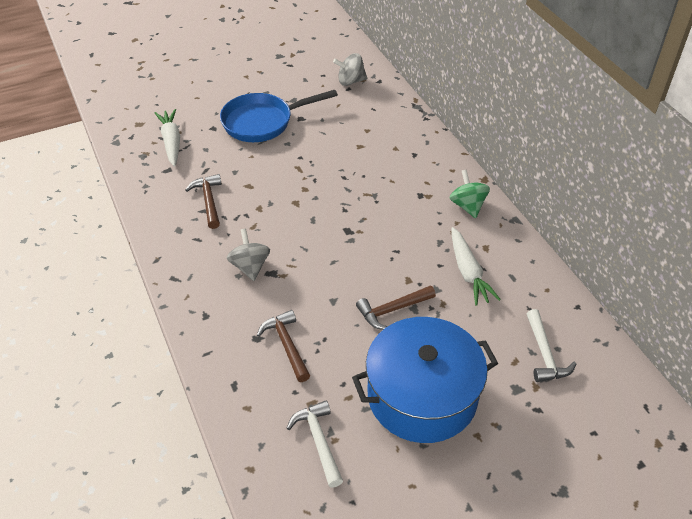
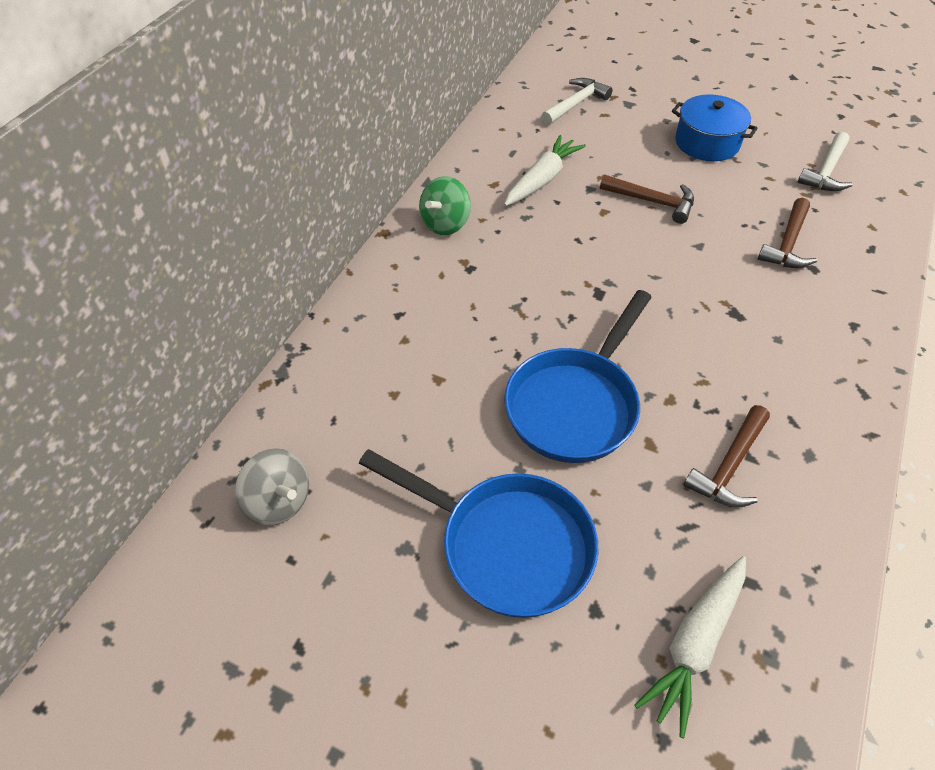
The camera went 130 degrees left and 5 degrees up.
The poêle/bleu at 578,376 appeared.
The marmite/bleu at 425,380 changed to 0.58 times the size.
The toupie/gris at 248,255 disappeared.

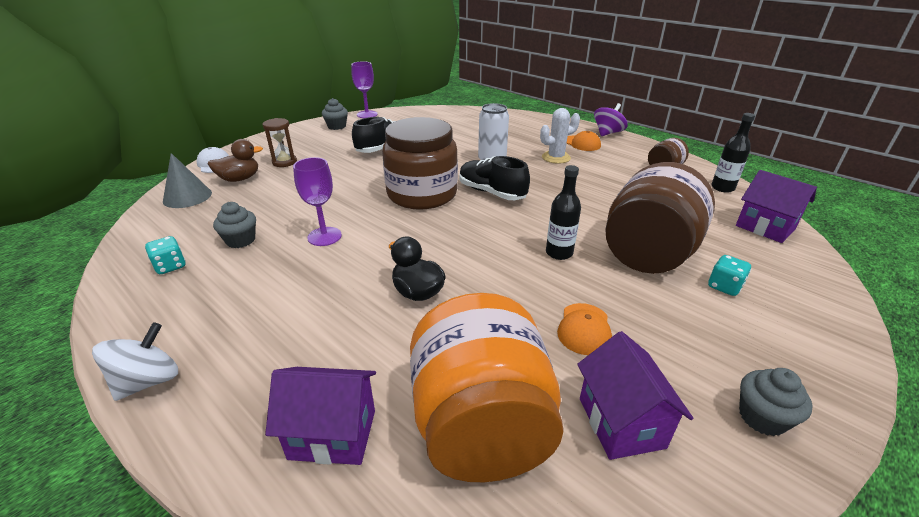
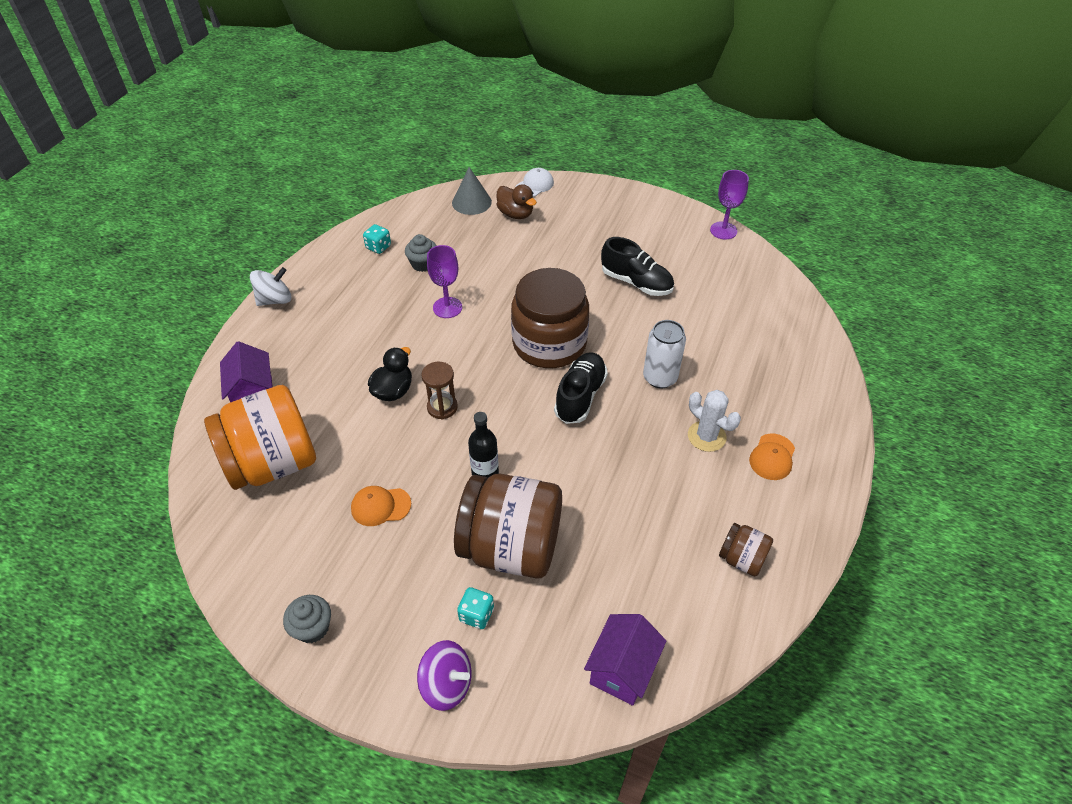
The camera went 70 degrees right and 15 degrees up.
The toupie/blanc at 135,361 turned 45 degrees counterclockwise.
The toupie/violet moved from 611,119 to 444,675.
The sablier/marron moved from 279,142 to 440,391.
The muffin/gris at 335,114 disappeared.
The maison/violet at 635,395 disappeared.
The bouteille/noir at 733,153 disappeared.

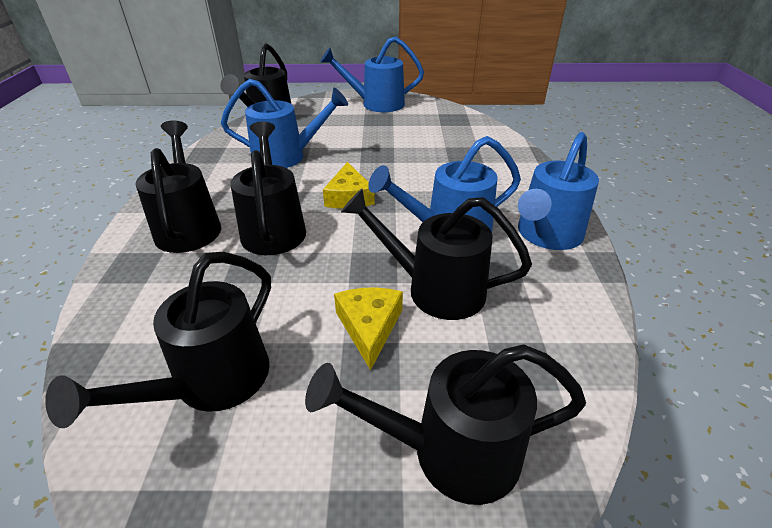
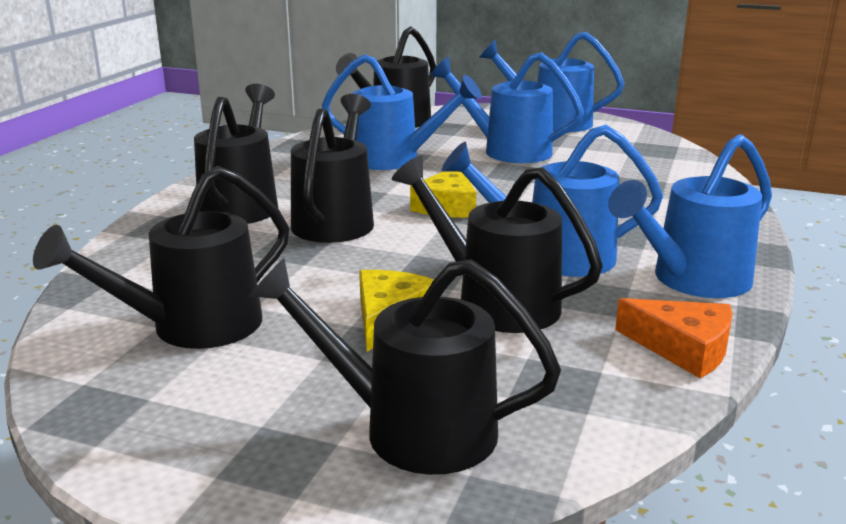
The camera went 20 degrees right and 15 degrees down.
The arrosoir/bleu at 507,108 appeared.
The fromage/orange at 673,338 appeared.

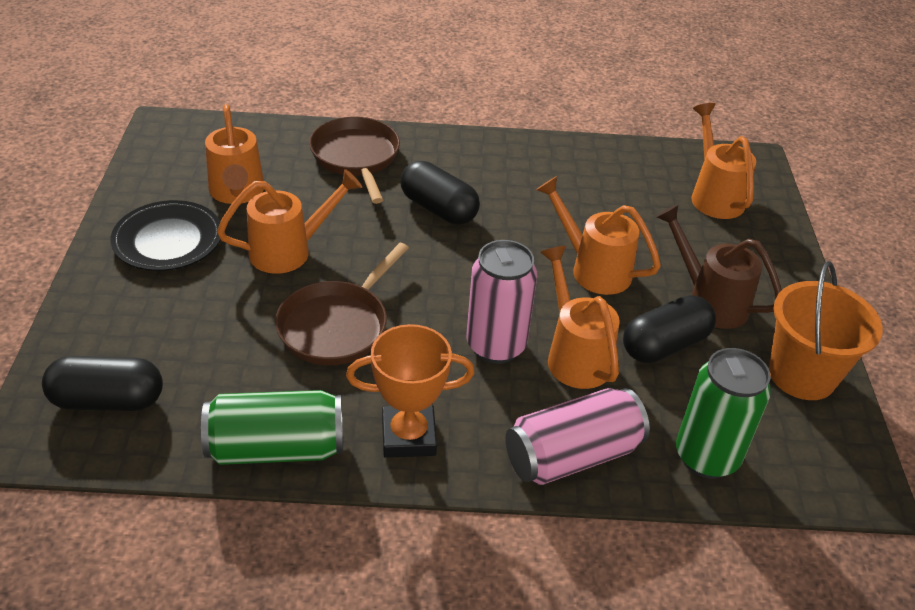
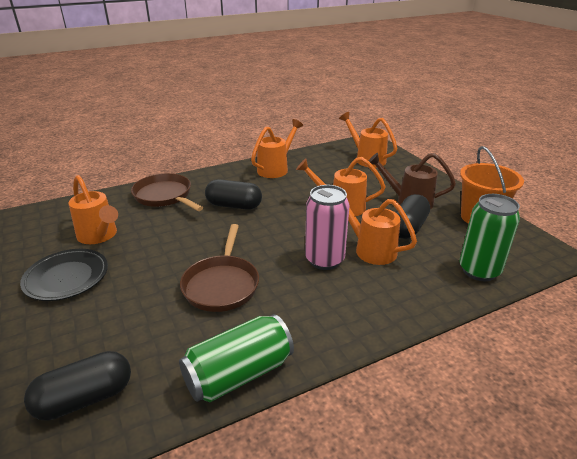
The camera went 25 degrees left and 10 degrees down.
The arrosoir/orange moved from 289,221 to 277,148.
The trophée/orange at 410,391 disappeared.
The canette/rose at 578,436 disappeared.

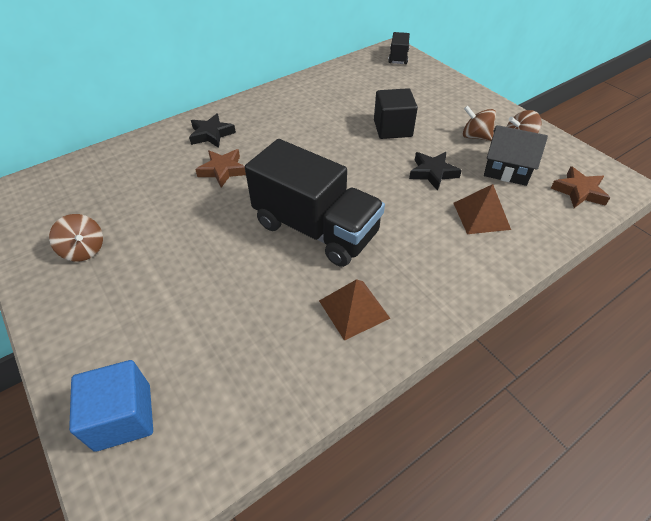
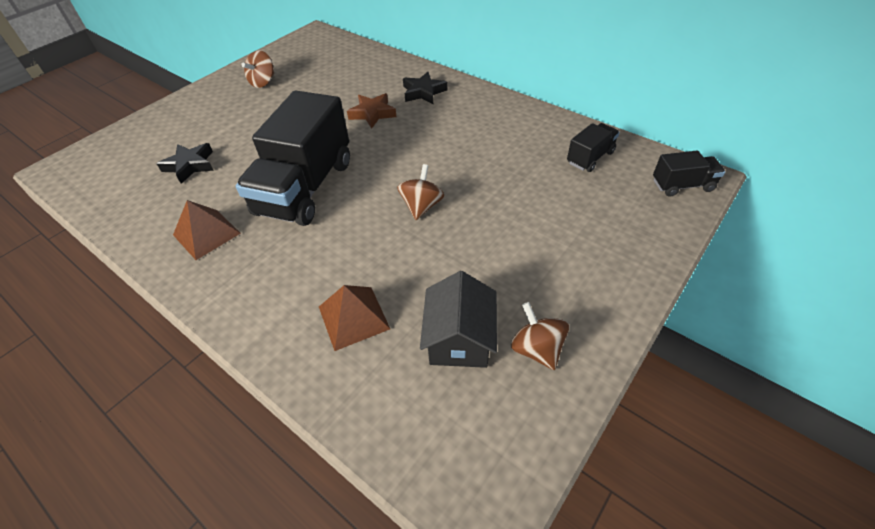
The camera went 75 degrees right and 0 degrees up.
The étoile/noir moved from 435,171 to 185,163.
The toupie/marron moved from 479,123 to 420,192.
The camion/noir at 593,147 appeared.
The cube/bleu at 111,406 disappeared.
The cube/noir at 396,113 disappeared.
The étoile/marron at 580,187 disappeared.

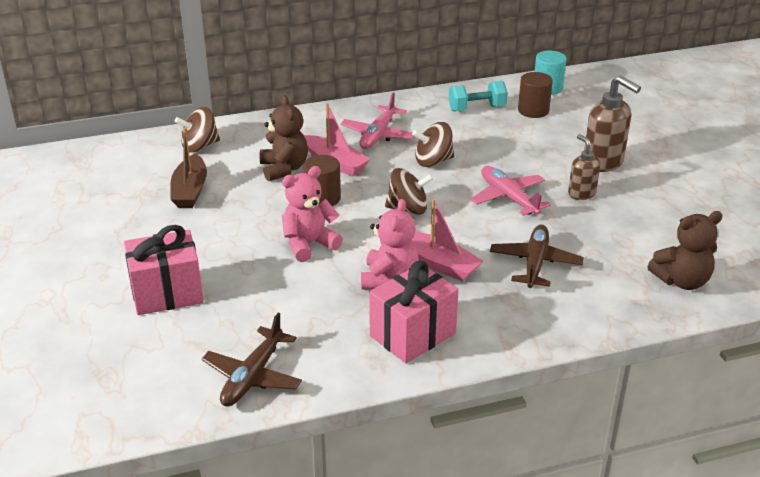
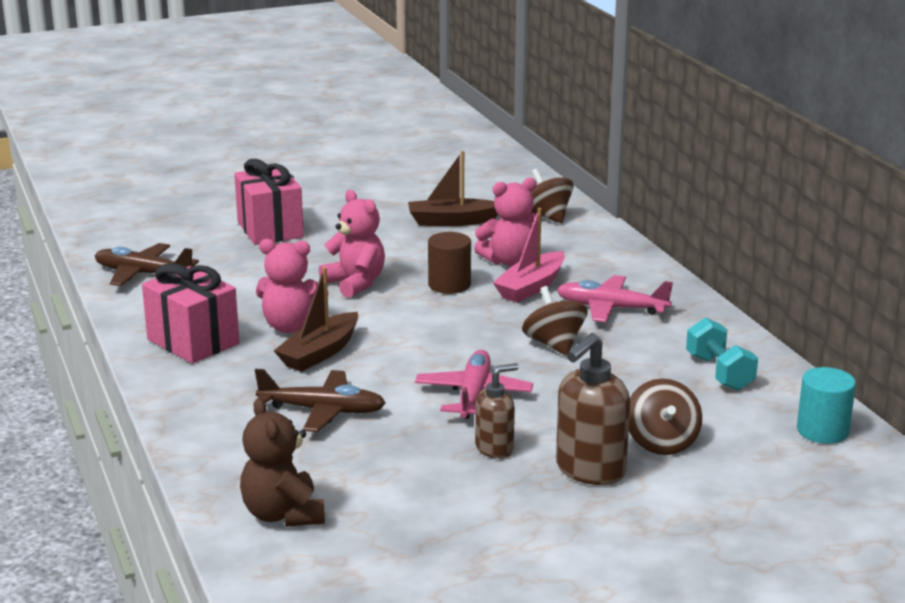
The camera went 85 degrees right and 10 degrees down.
The bateau/rose at 447,239 became the bateau/marron at 316,319.
The avion/rose at 511,191 turned 45 degrees counterclockwise.
The ours en peluche/marron at 283,138 became the ours en peluche/rose at 505,222.
The toupie/marron moved from 409,191 to 665,416.
The cylindre/marron at 535,95 disappeared.

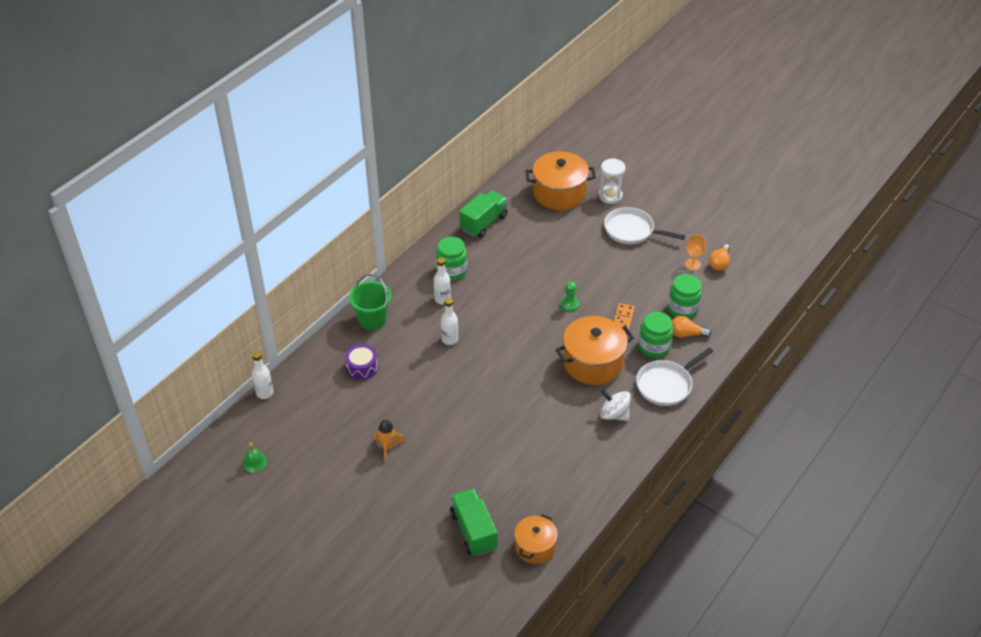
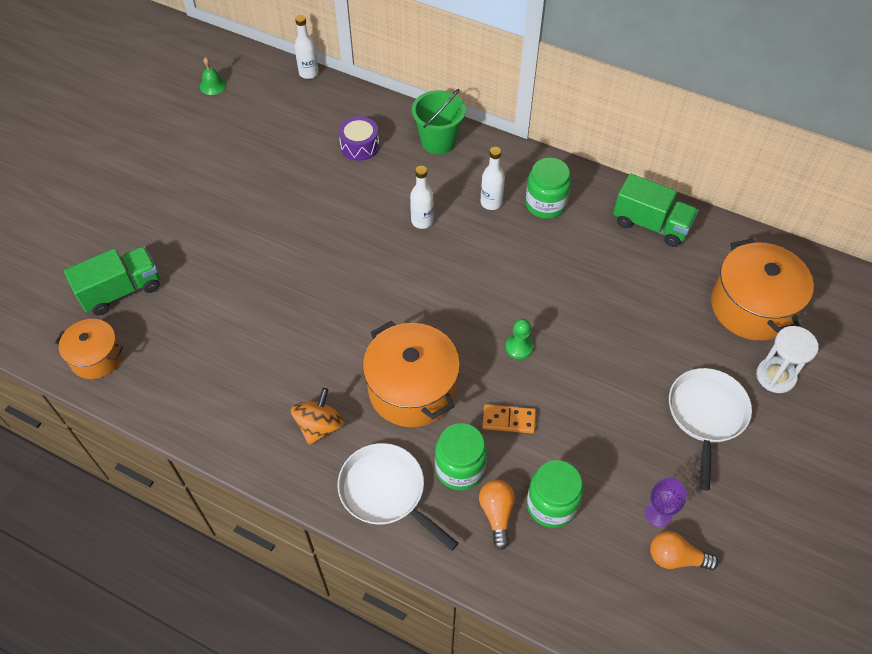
The camera went 80 degrees right and 10 degrees up.
The toupie/blanc at 615,405 became the toupie/orange at 317,416.
The verre à pied/orange at 695,252 became the verre à pied/violet at 666,502.
The fusée/orange at 389,441 disappeared.

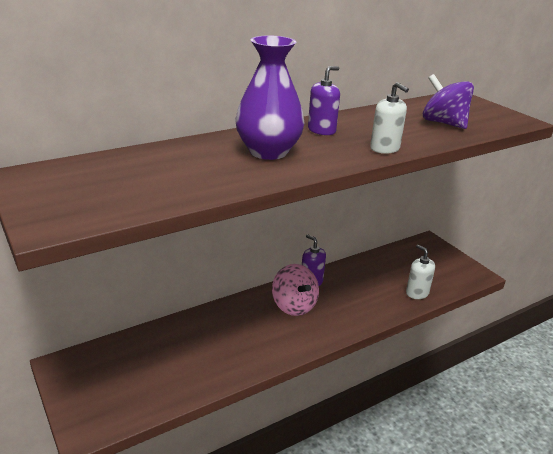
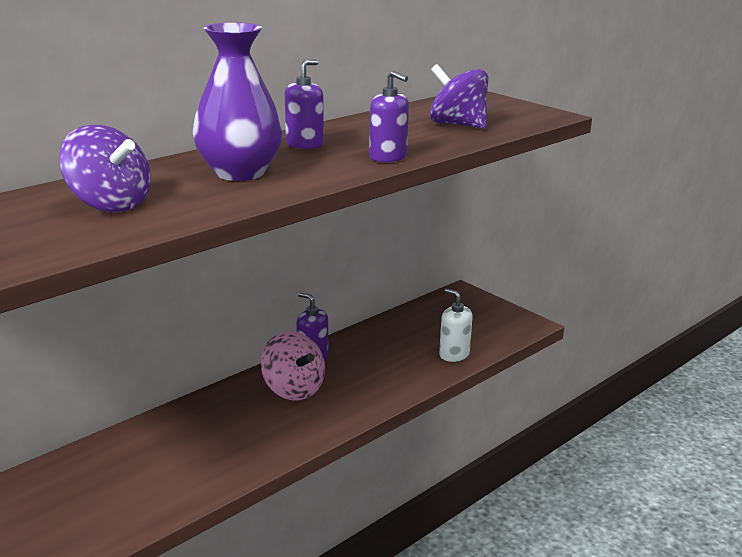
The camera went 10 degrees left and 5 degrees down.
The toupie/violet at 105,168 appeared.
The distributeur de savon/blanc at 389,118 became the distributeur de savon/violet at 389,116.

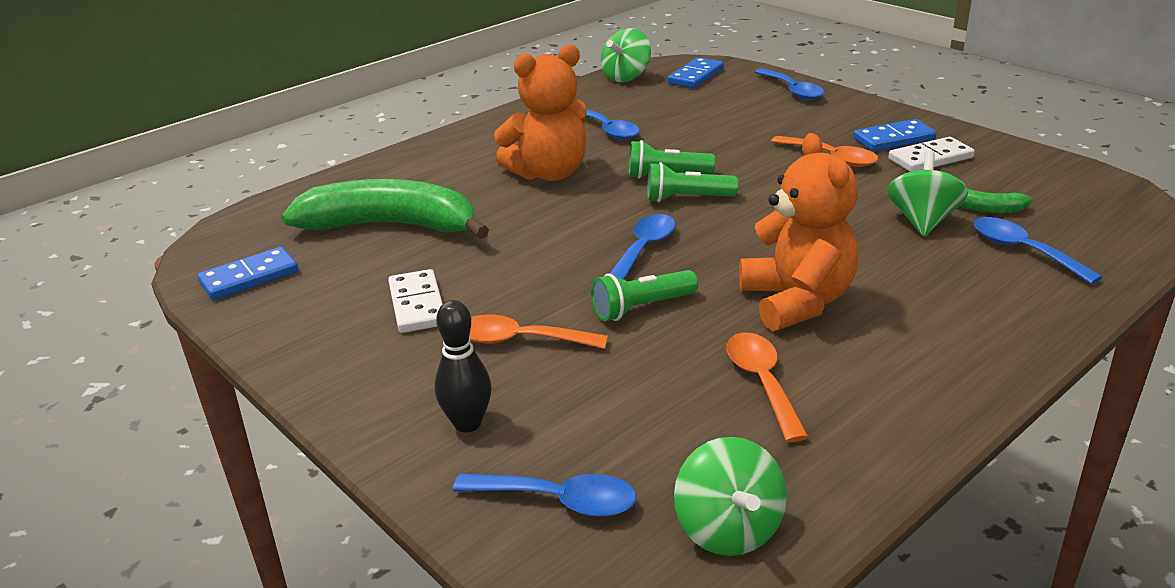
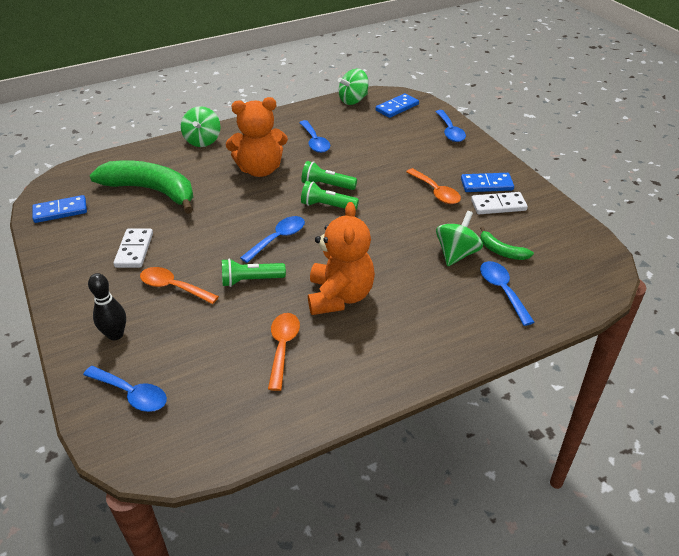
The camera went 15 degrees right and 10 degrees up.
The toupie/vert moved from 730,496 to 200,126.

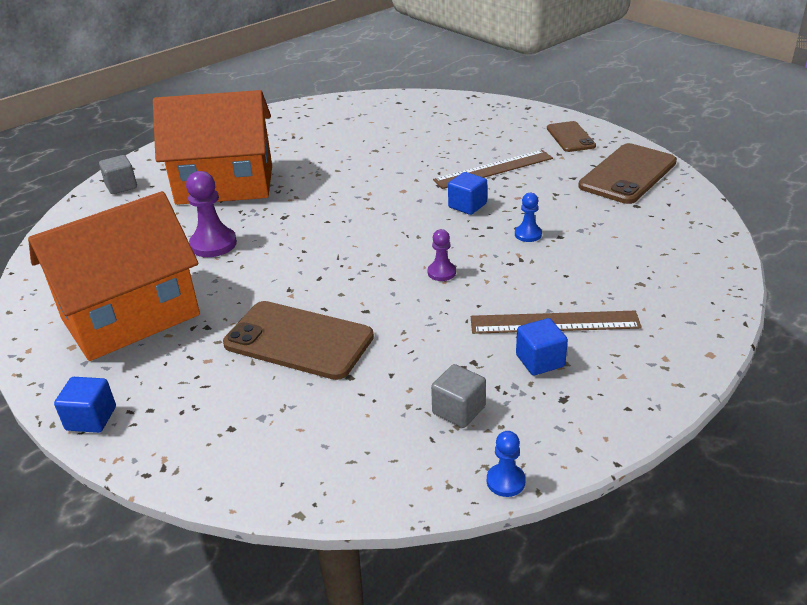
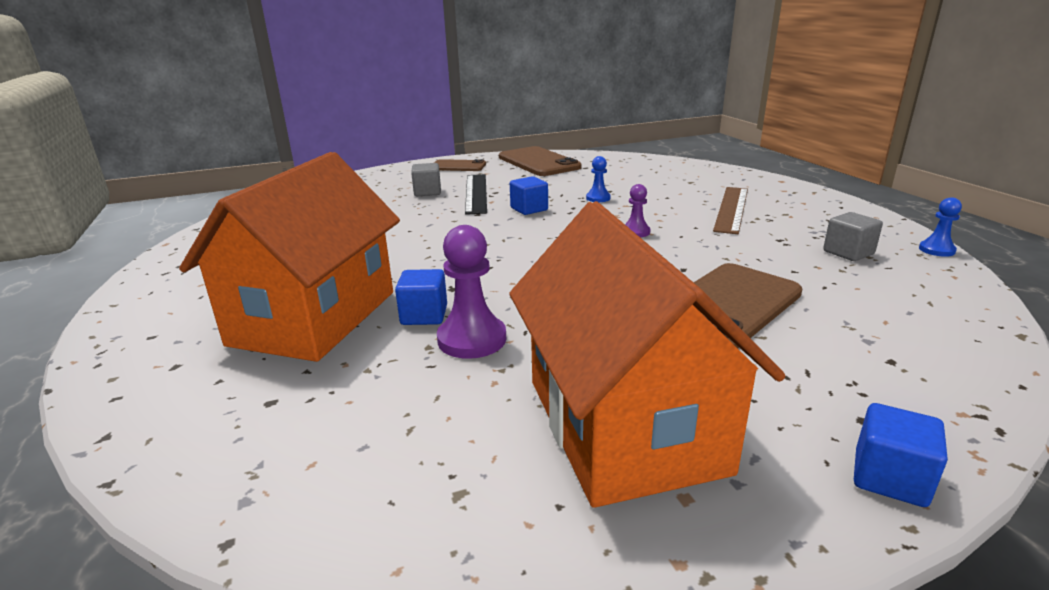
The camera went 70 degrees left and 10 degrees down.
The cube/bleu moved from 542,346 to 421,297.
The cube/gris moved from 118,174 to 426,179.
The règle/marron at 493,169 became the règle/noir at 476,194.

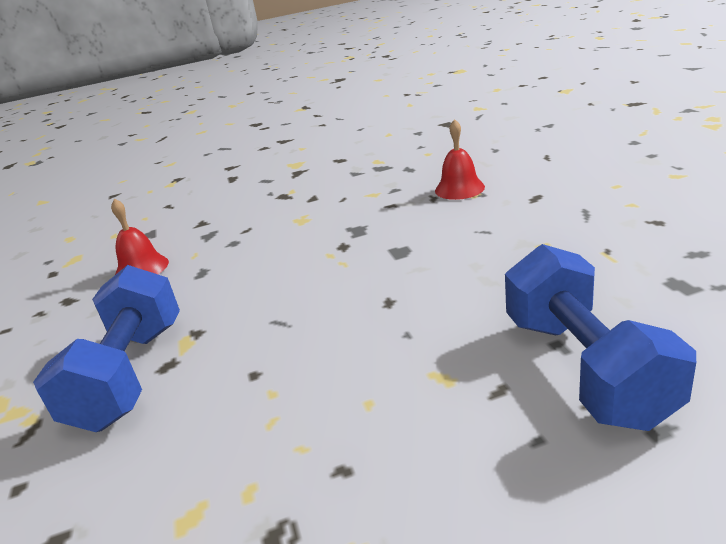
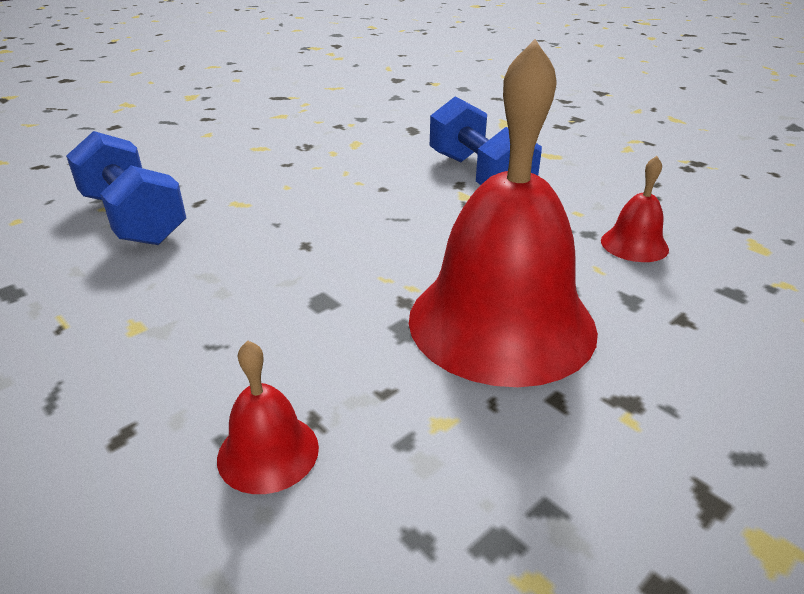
The camera went 150 degrees right and 5 degrees up.
The cloche/rouge at 503,213 appeared.

